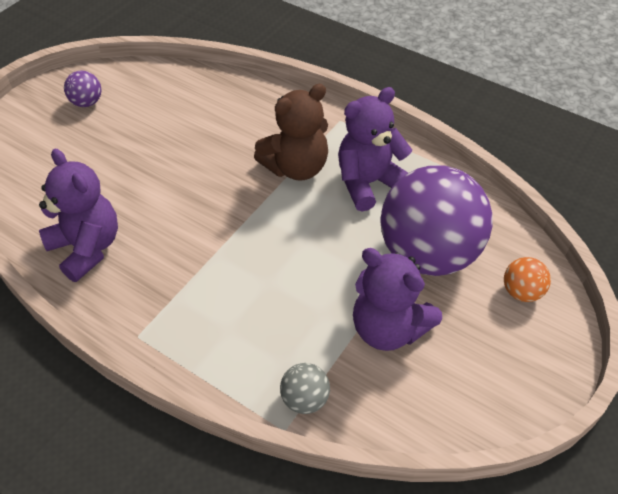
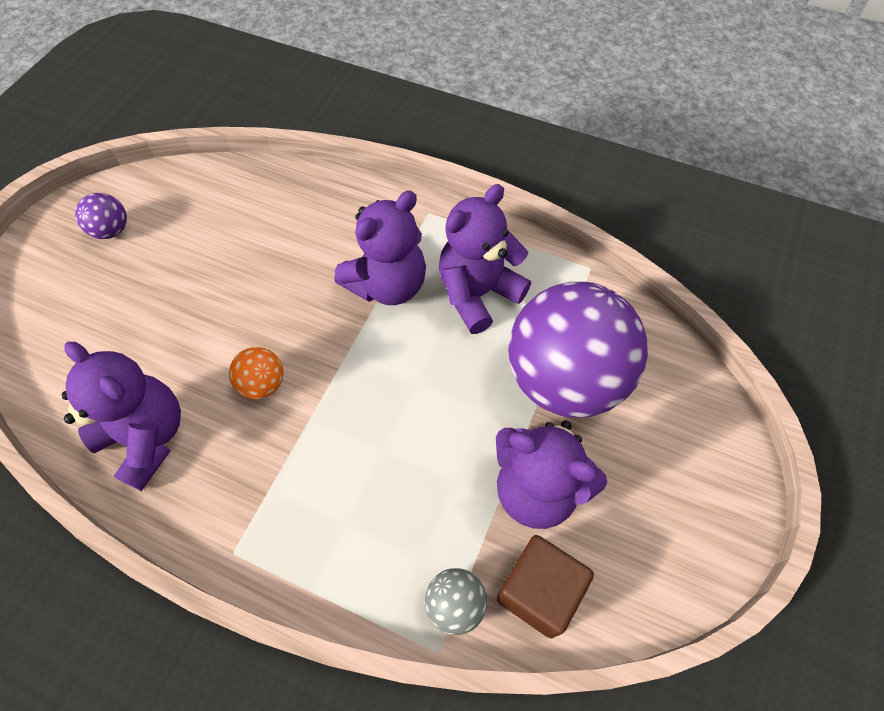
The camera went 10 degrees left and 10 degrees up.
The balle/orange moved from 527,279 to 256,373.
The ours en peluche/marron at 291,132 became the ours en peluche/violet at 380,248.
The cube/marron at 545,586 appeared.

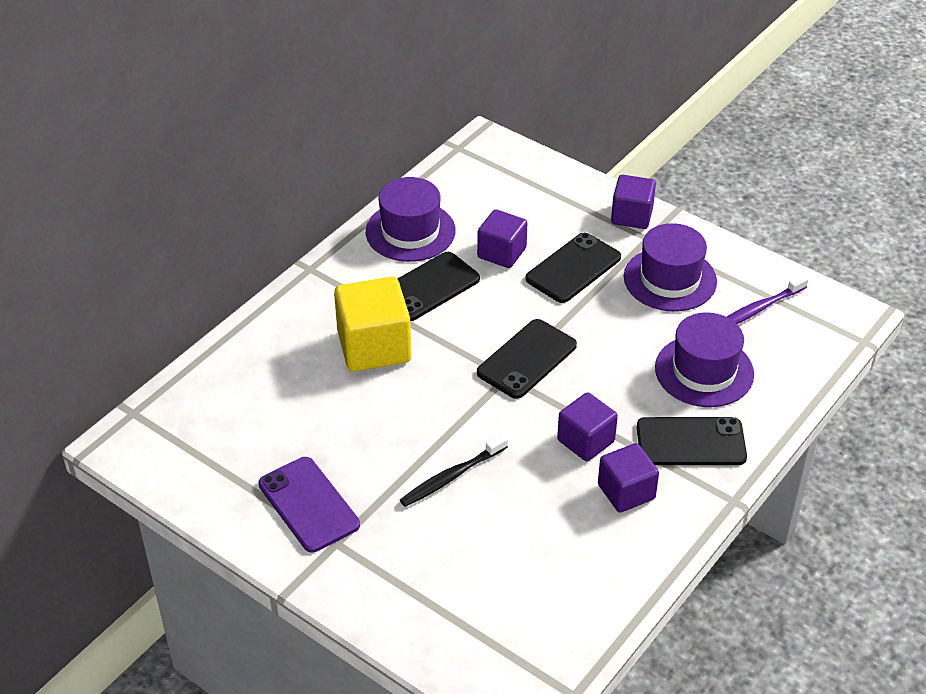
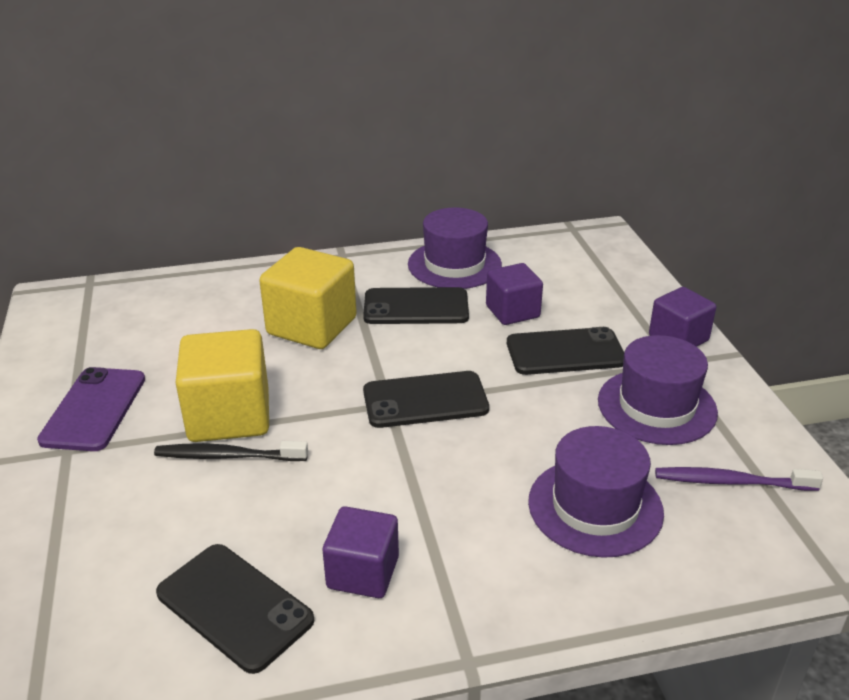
The camera went 40 degrees right and 10 degrees down.
The téléphone/noir moved from 692,441 to 235,609.
The cube/jaune at 222,385 appeared.
The cube/violet at 587,426 disappeared.

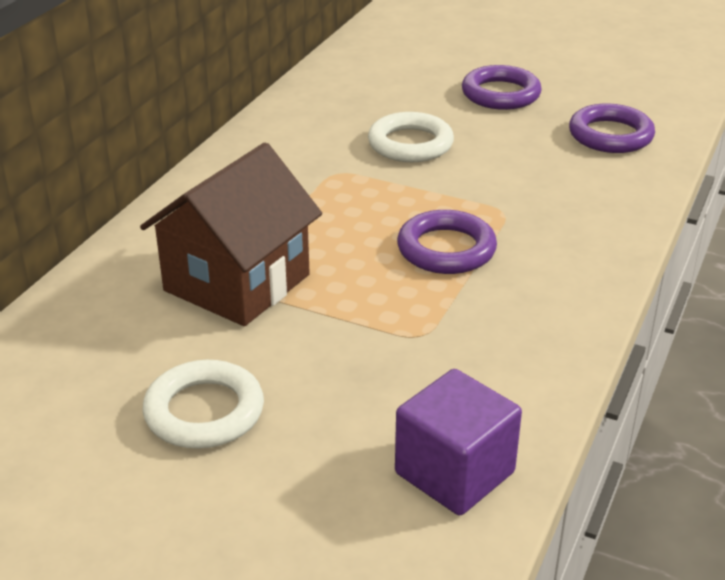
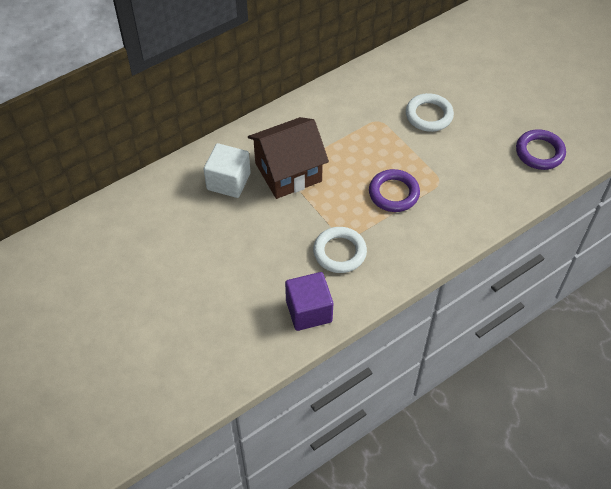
The camera went 30 degrees right and 20 degrees up.
The cube/blanc at 227,170 appeared.
The anneau/blanc moved from 203,404 to 340,250.
The anneau/violet at 502,87 disappeared.

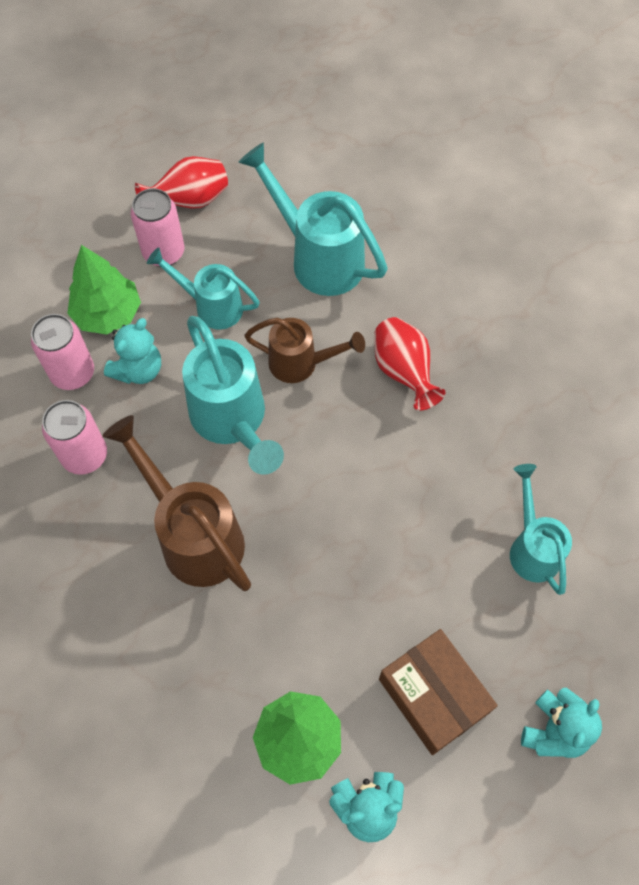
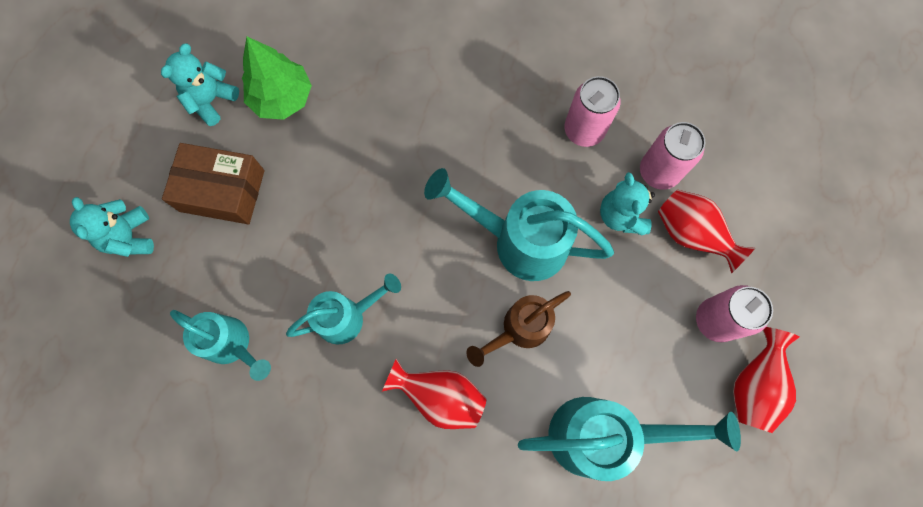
The camera went 135 degrees right and 10 degrees up.
The arrosoir/turquoise moved from 203,288 to 343,309.
The arbre/vert at 104,289 was replaced by the vase/rouge at 706,232.
The arrosoir/marron at 177,503 disappeared.

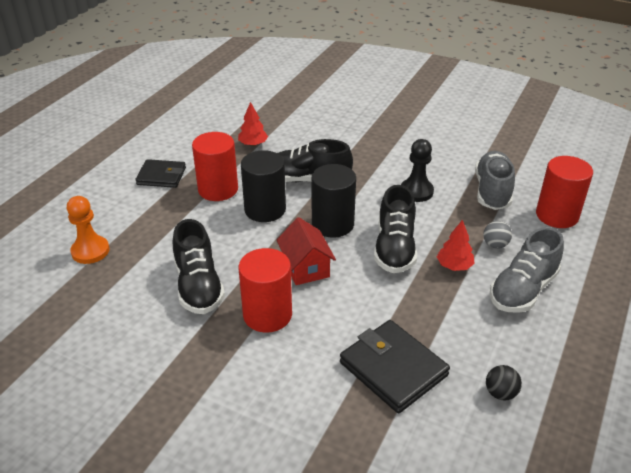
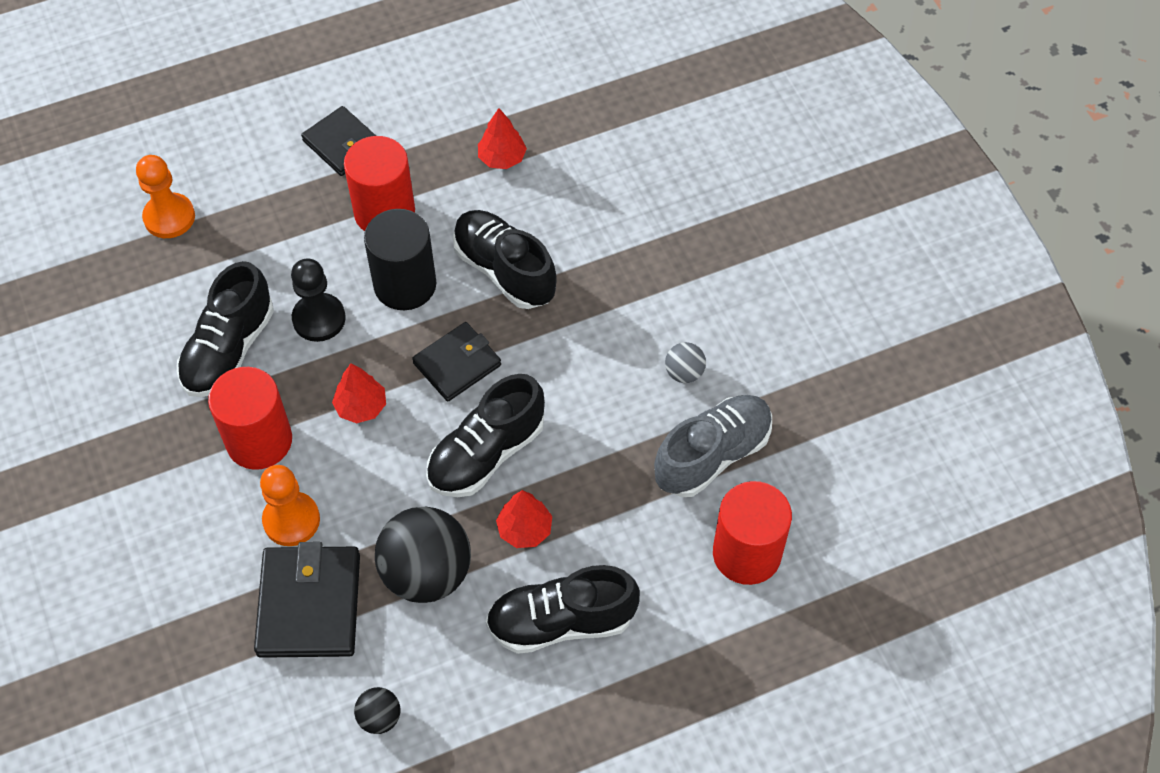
The camera went 40 degrees right and 20 degrees up.
The pion/orange at 290,505 appeared.
The pion/noir moved from 417,170 to 318,300.
The maison/rouge at 306,251 was replaced by the arbre/rouge at 359,393.
The balle/noir at 423,555 appeared.
The cylindre/noir at 333,201 was replaced by the portefeuille/noir at 456,361.
The chaussure/gris at 527,270 became the chaussure/noir at 563,609.
The balle/gris moved from 497,235 to 685,362.

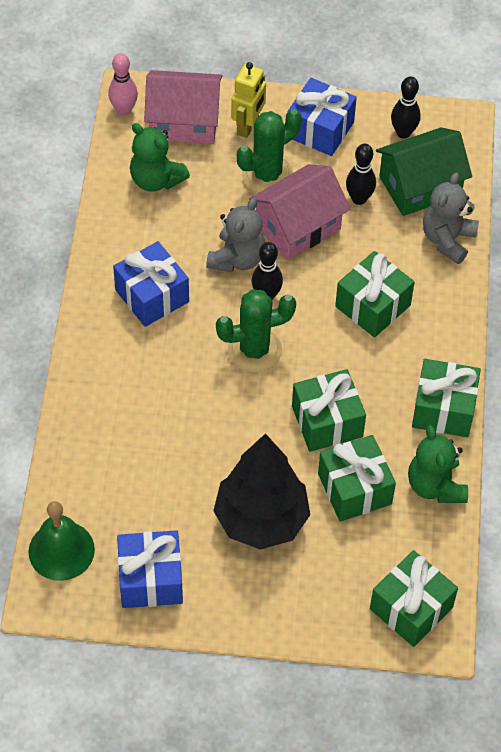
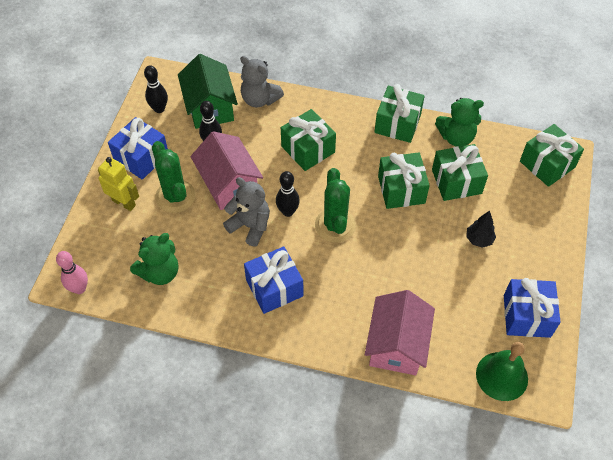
The camera went 80 degrees left and 0 degrees up.
The maison/rose moved from 183,107 to 400,332.
The arbre/noir at 261,491 changed to 0.43 times the size.

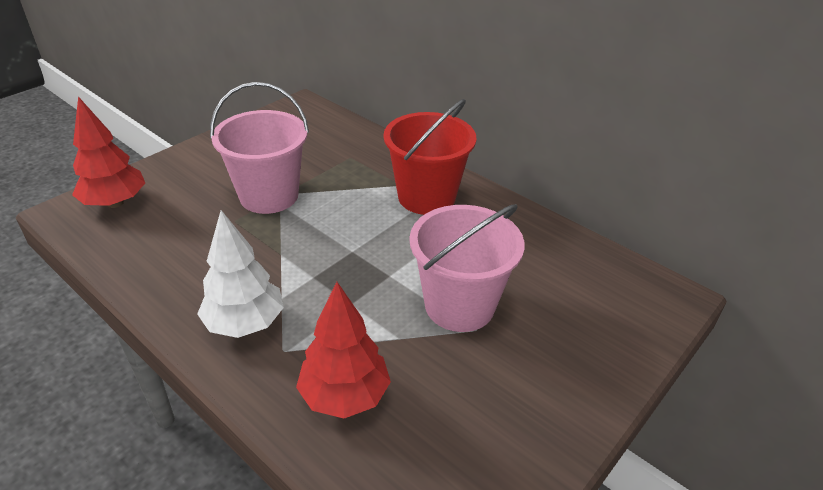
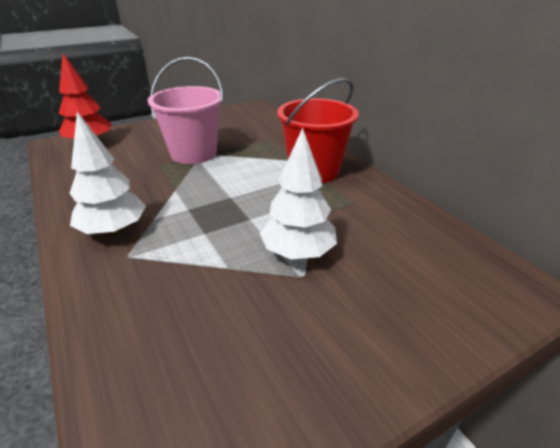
The camera went 20 degrees right and 5 degrees down.
The seau/rose at 467,268 was replaced by the arbre/blanc at 298,193.
The arbre/rouge at 343,350 disappeared.

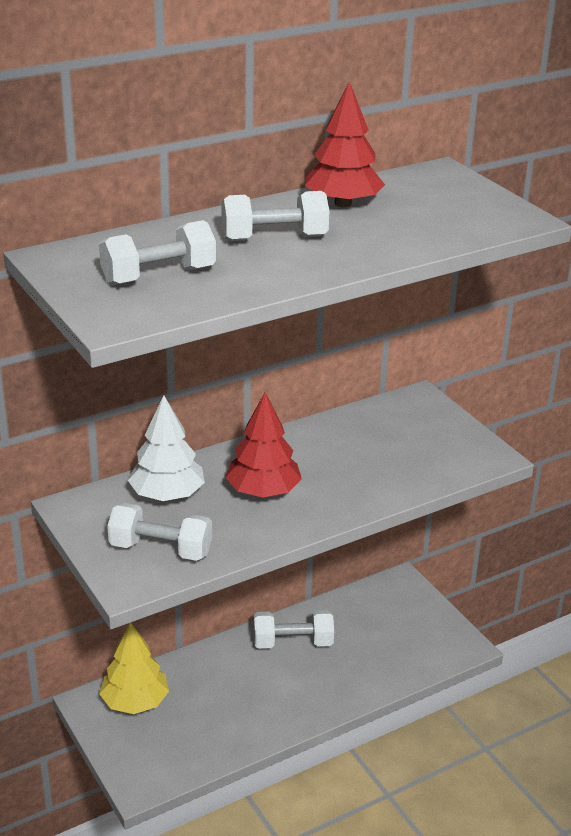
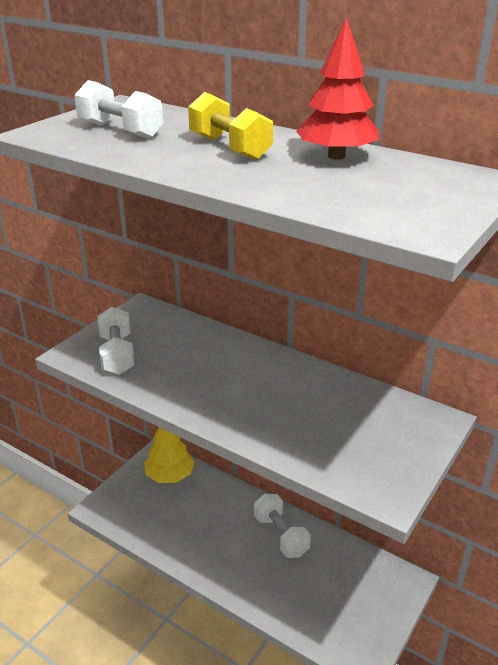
The camera went 65 degrees right and 0 degrees up.
The haltère/blanc at 275,216 became the haltère/jaune at 230,126.
The arbre/blanc at 166,448 disappeared.
The arbre/rouge at 263,445 disappeared.

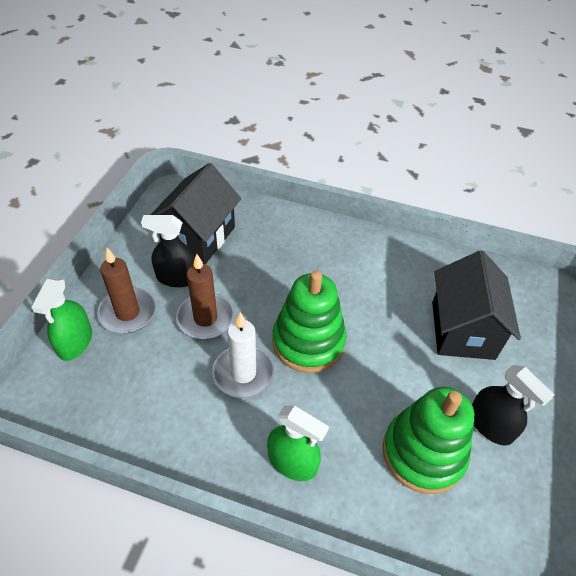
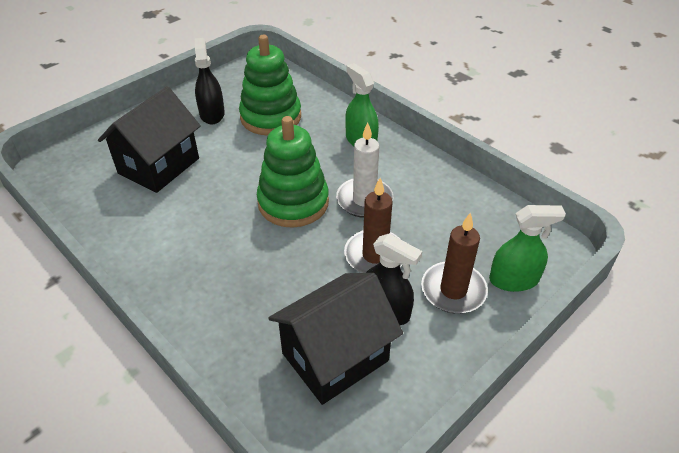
The camera went 150 degrees left and 5 degrees down.
The vaporisateur/vert at 61,319 turned 45 degrees clockwise.

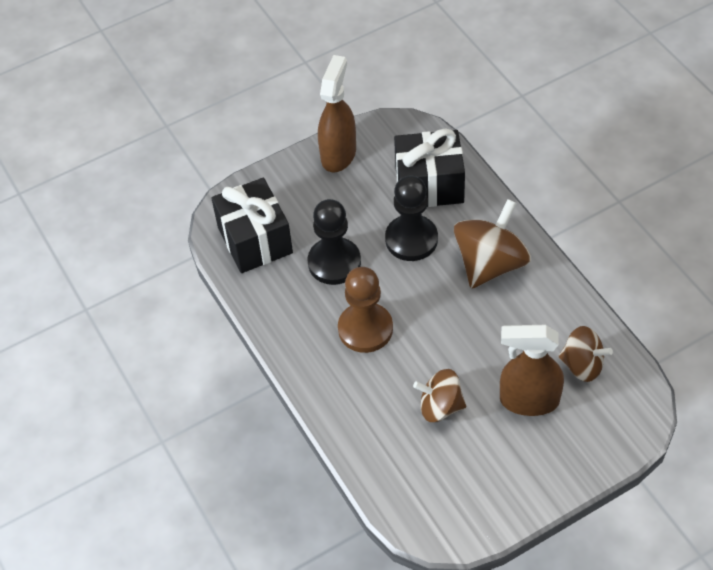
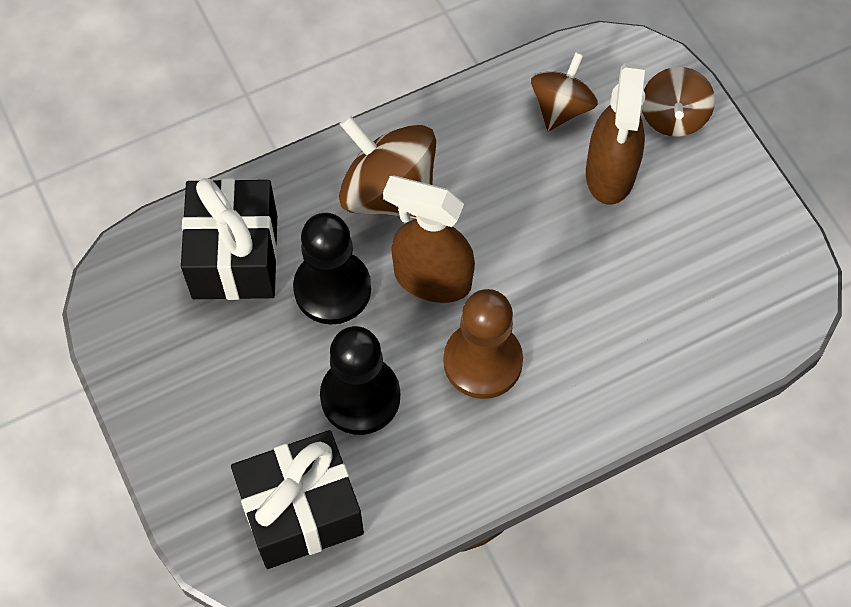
The camera went 90 degrees left and 10 degrees up.
The vaporisateur/marron moved from 337,113 to 429,239.
The toupie/marron moved from 439,395 to 678,102.

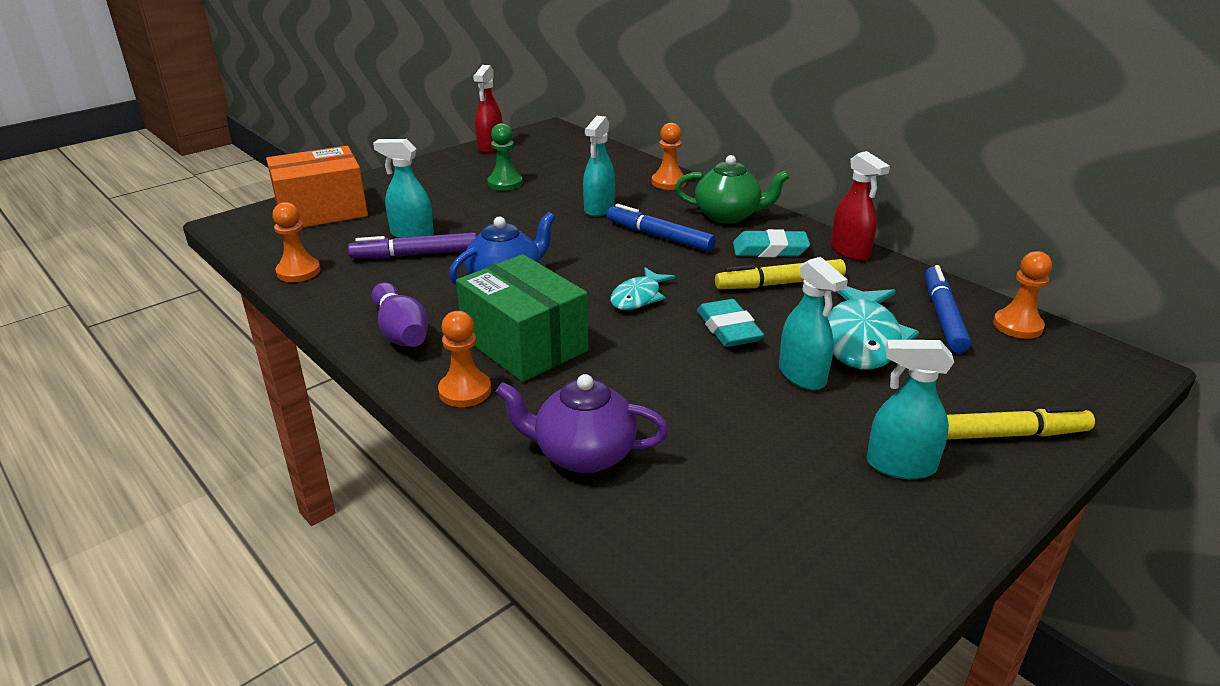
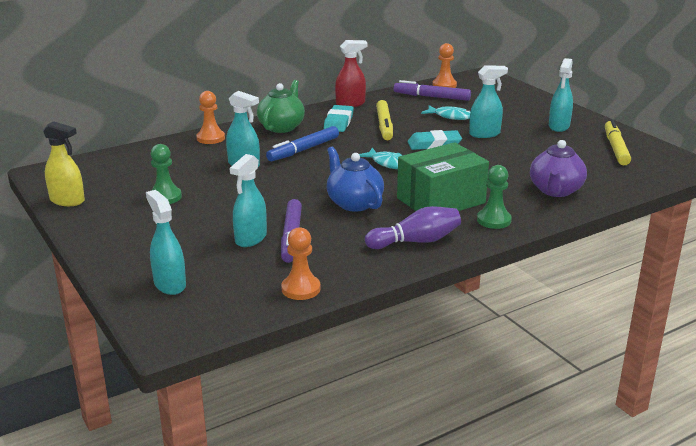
The camera went 80 degrees left and 5 degrees down.
The vaporisateur/rouge at 487,109 became the vaporisateur/jaune at 64,163.
The boîte/orange at 317,187 was replaced by the vaporisateur/turquoise at 166,242.
The feutre/bleu at 948,309 became the feutre/violet at 432,90.
The poisson/turquoise at 873,327 changed to 0.59 times the size.
The pion/orange at 464,359 became the pion/vert at 494,197.
The feutre/jaune moved from 1021,423 to 618,142.

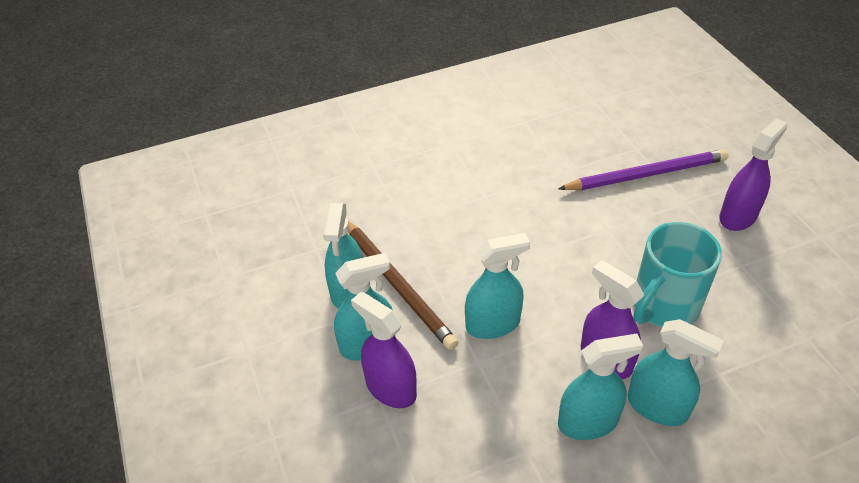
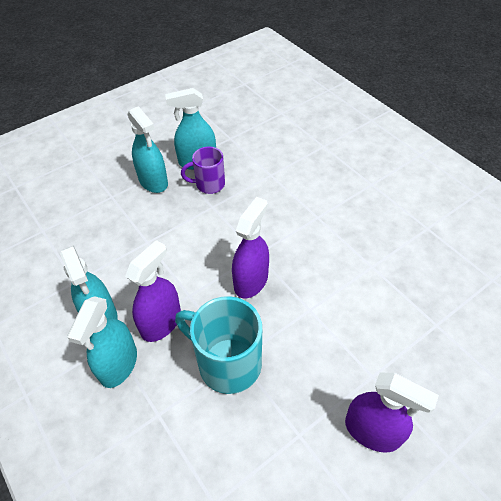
The camera went 75 degrees right and 5 degrees up.
The crayon/marron at 403,285 was replaced by the tasse/violet at 203,170.
The vaporisateur/violet moved from 384,350 to 250,247.
The vaporisateur/turquoise at 497,286 disappeared.
The crayon/violet at 643,169 disappeared.

